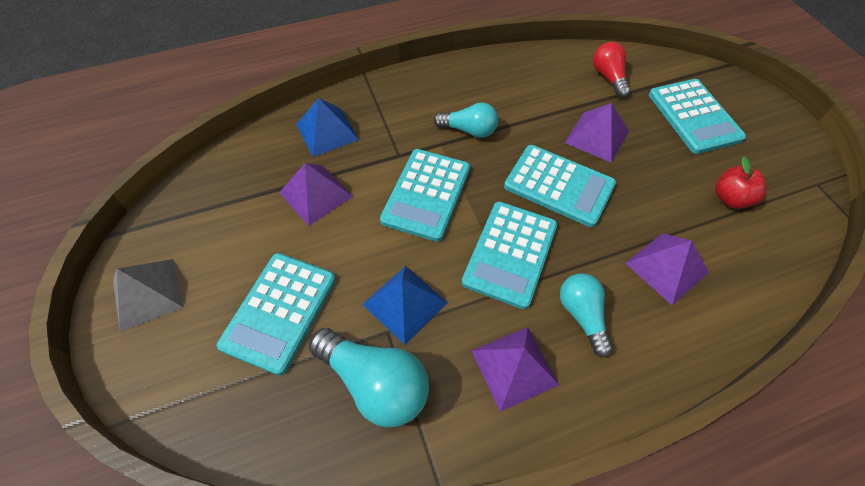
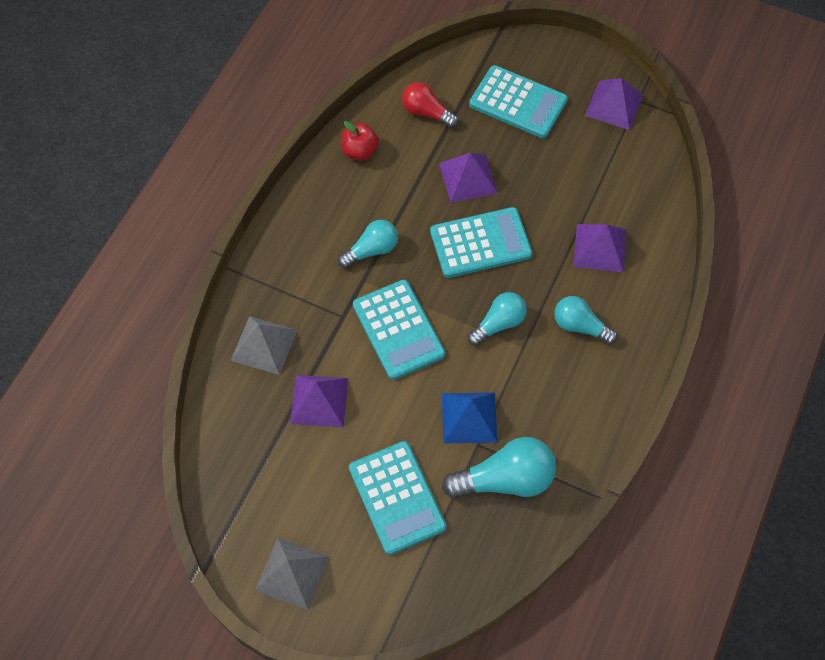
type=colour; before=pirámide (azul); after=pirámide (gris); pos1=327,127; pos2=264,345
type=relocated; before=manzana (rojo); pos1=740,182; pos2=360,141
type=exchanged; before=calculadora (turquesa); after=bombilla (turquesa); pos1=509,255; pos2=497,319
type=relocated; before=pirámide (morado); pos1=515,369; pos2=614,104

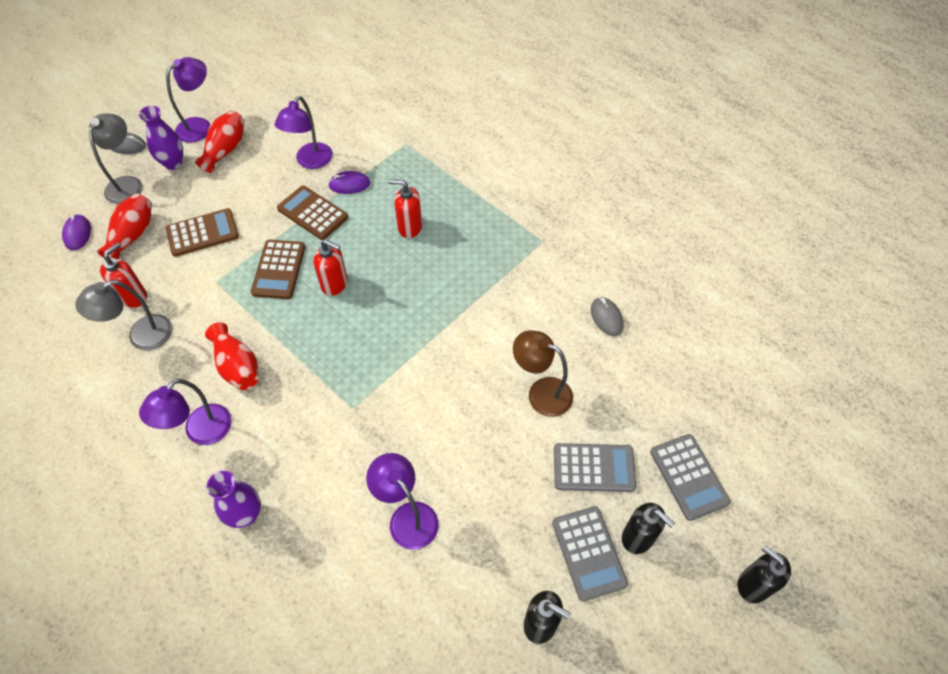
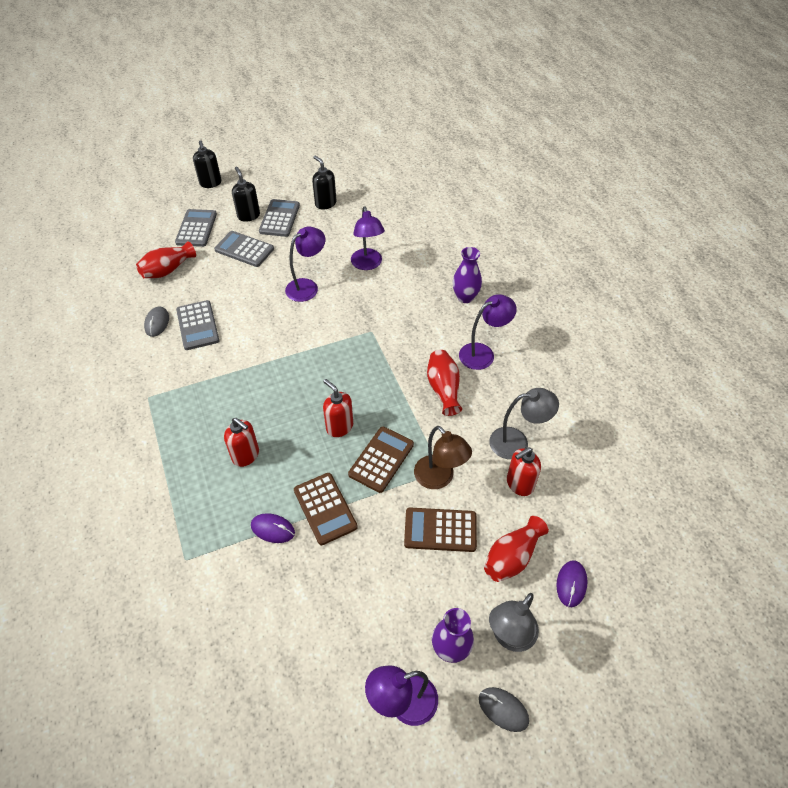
type=relocated; before=florero (rojo); pos1=219,142; pos2=166,259
type=appeared; after=calculadora (gris); pos2=197,325
type=relocated; before=lámpara (morado); pos1=304,132; pos2=305,264
type=relocated; before=lámpara (marrón); pos1=543,373; pos2=443,457

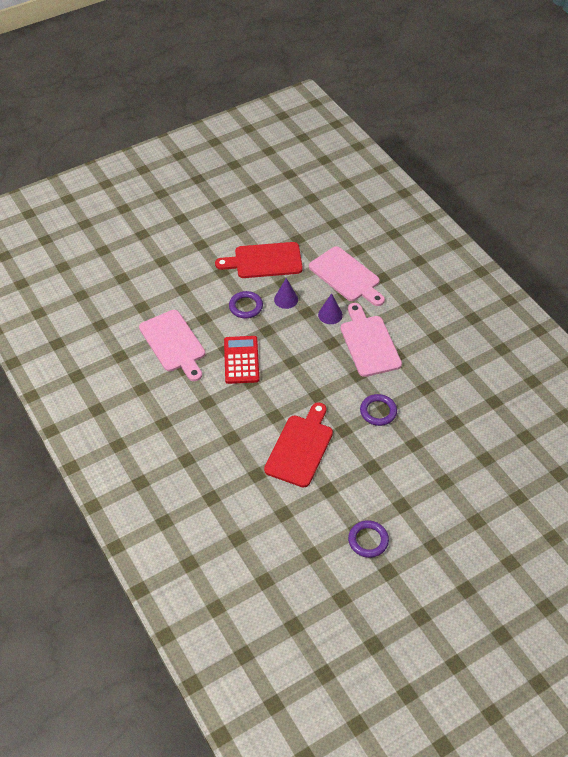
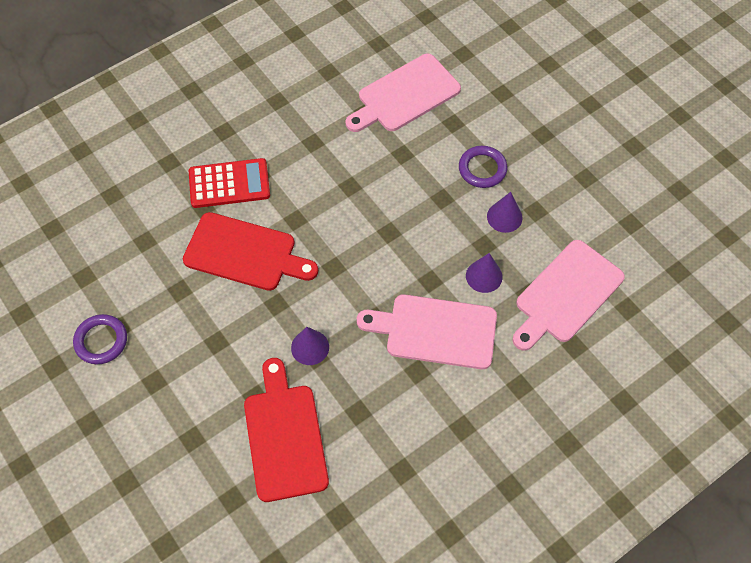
type=relocated; before=calculadora (rojo); pos1=241,360; pos2=229,183
type=relocated; before=tabla de cortar (rojo); pos1=259,260; pos2=286,430
type=exchanged; before=anillo (morado); after=cono (morado); pos1=378,410; pos2=310,346
type=spun; before=tabla de cortar (rosa); pos1=371,340; pos2=427,331; turn=-150

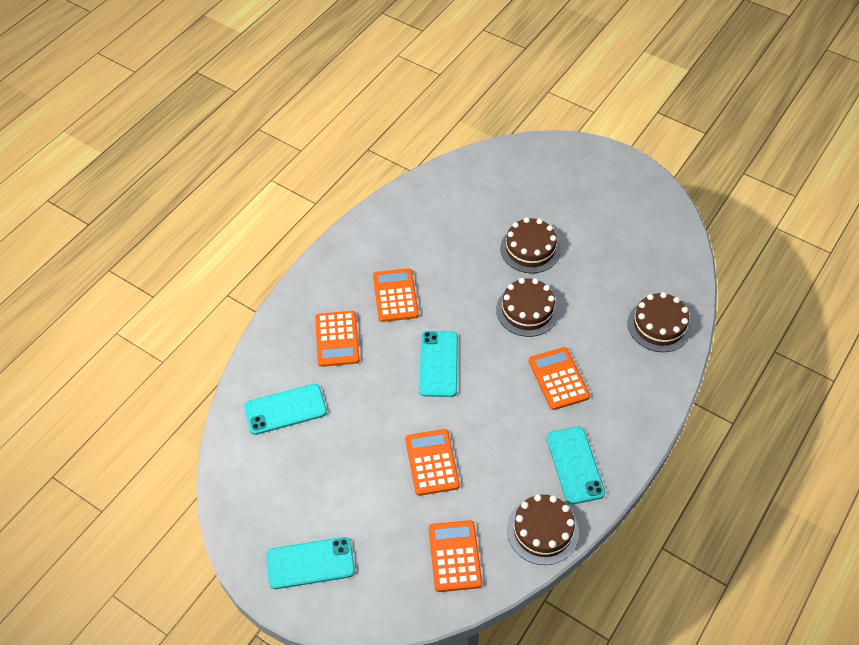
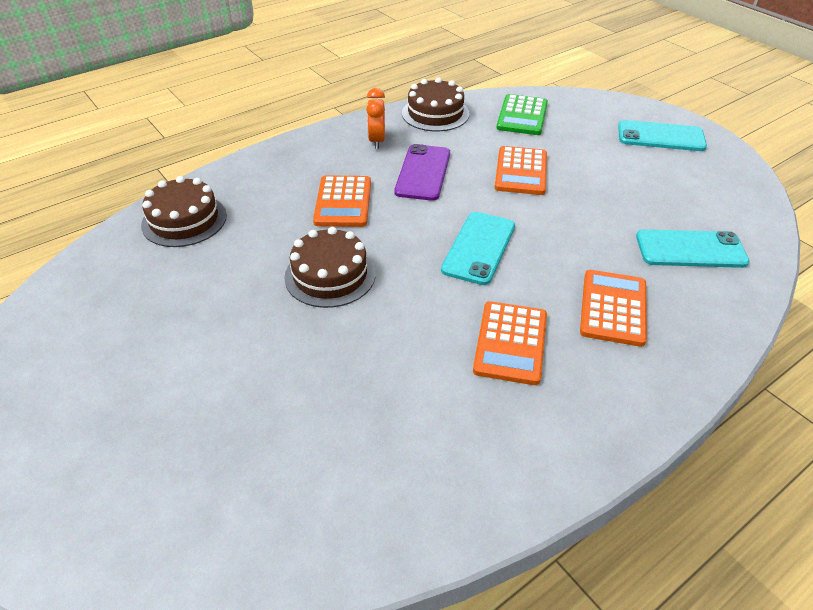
type=exchanged; before=móvil (turquesa); after=despertador (naranja); pos1=576,465; pos2=375,118
type=appeared; after=móvil (morado); pos2=422,172
type=colour; before=calculadora (naranja); after=calculadora (verde); pos1=455,556; pos2=522,114
type=missing; before=tarta (marrón); pos1=530,245

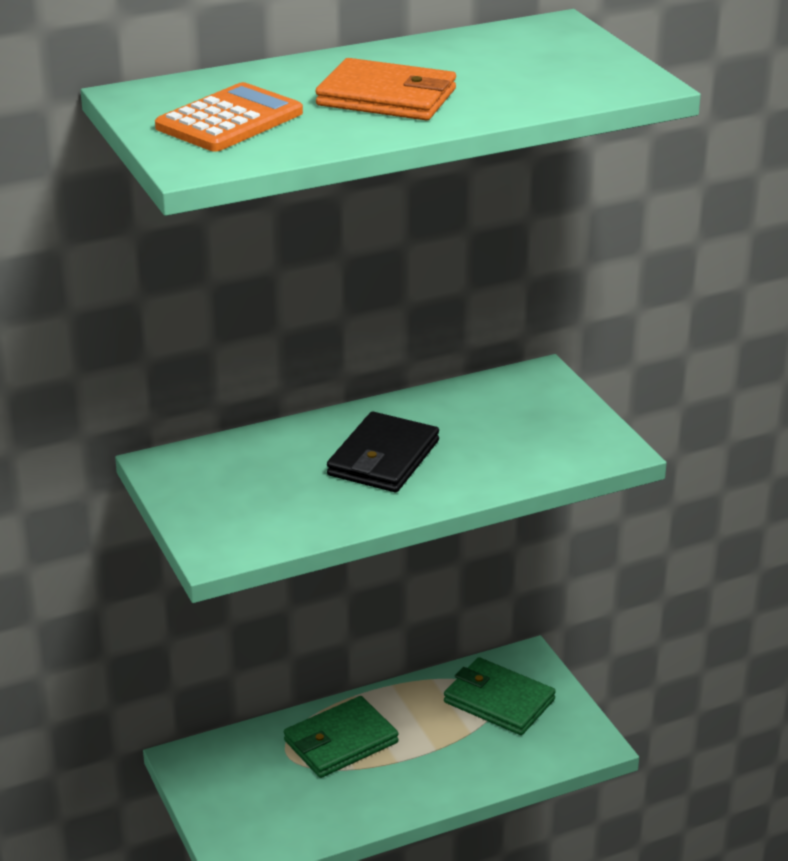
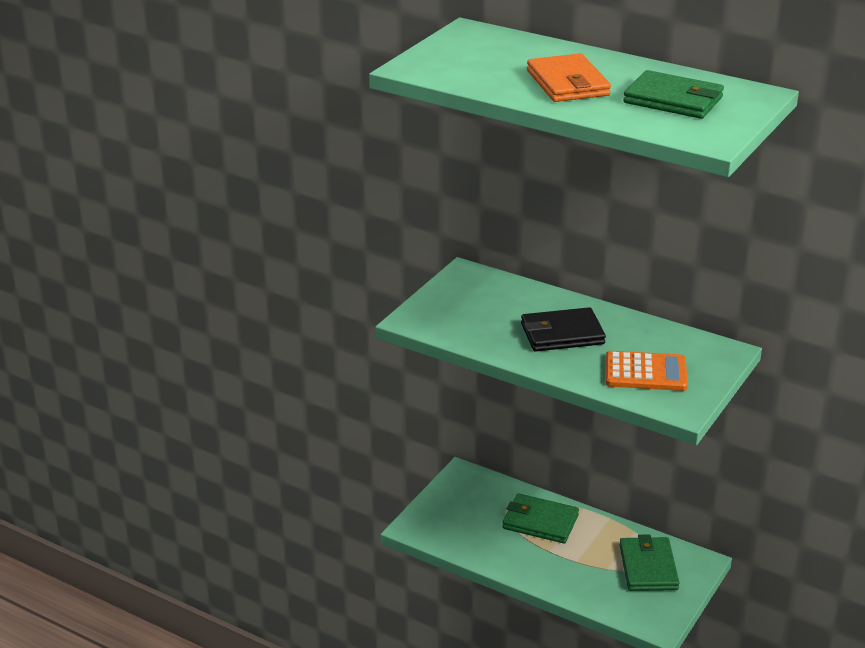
type=relocated; before=calculadora (naranja); pos1=229,117; pos2=647,371
type=appeared; after=cartera (verde); pos2=673,94

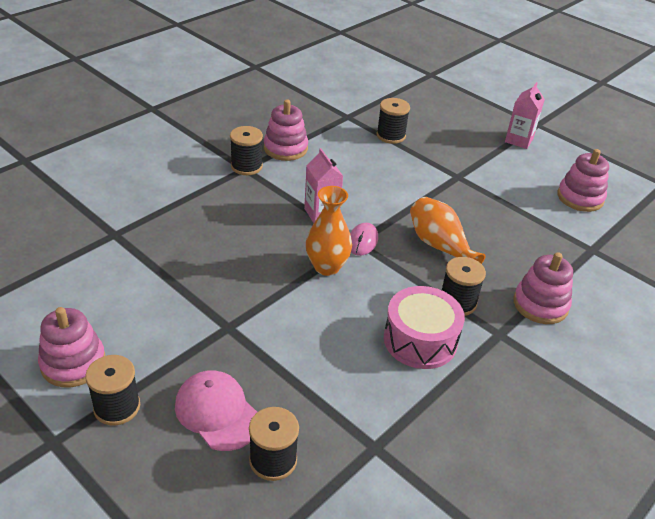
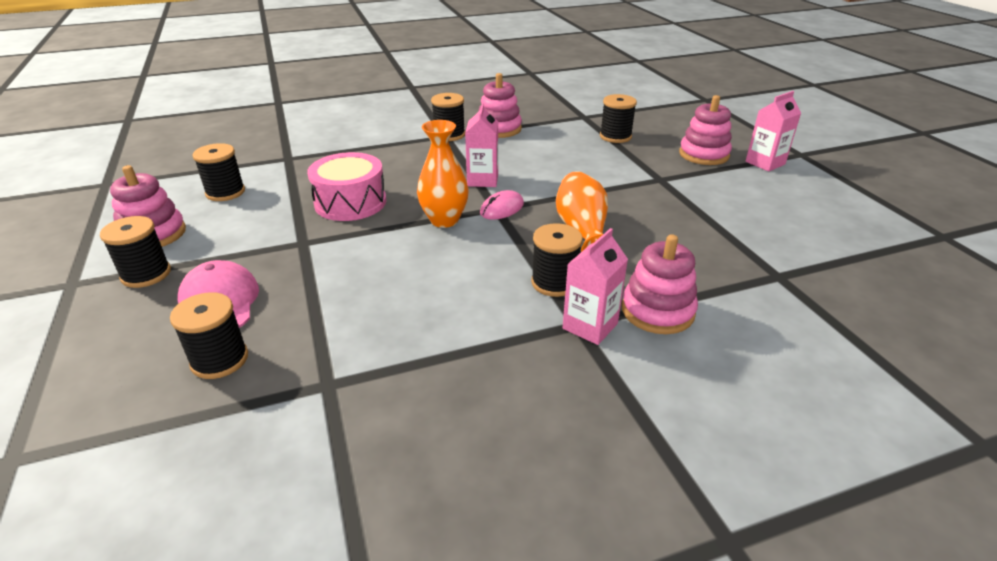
type=appeared; after=carrete (negro); pos2=218,172
type=relocated; before=tambor (rosa); pos1=424,327; pos2=346,186
type=appeared; after=cartón de leche (rosa); pos2=595,286
type=relocated; before=juguete apilable (rosa); pos1=583,180; pos2=705,130

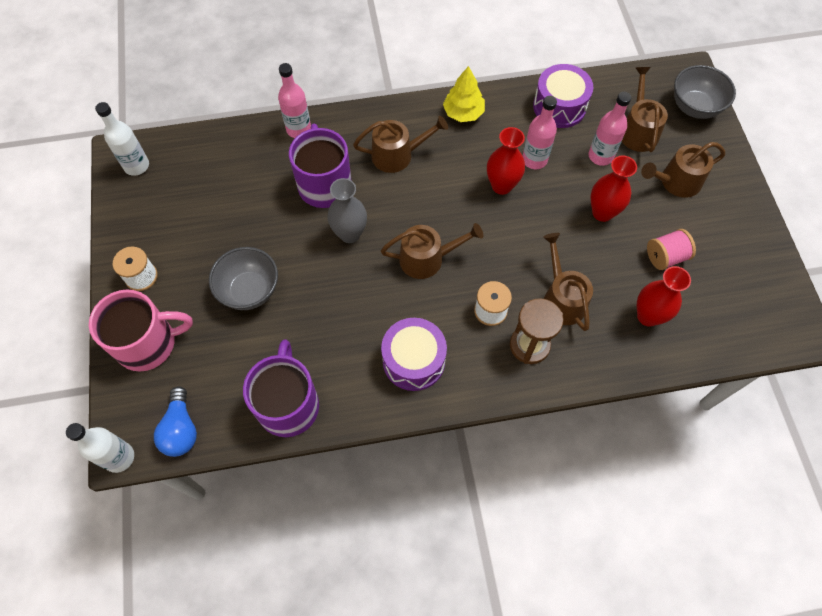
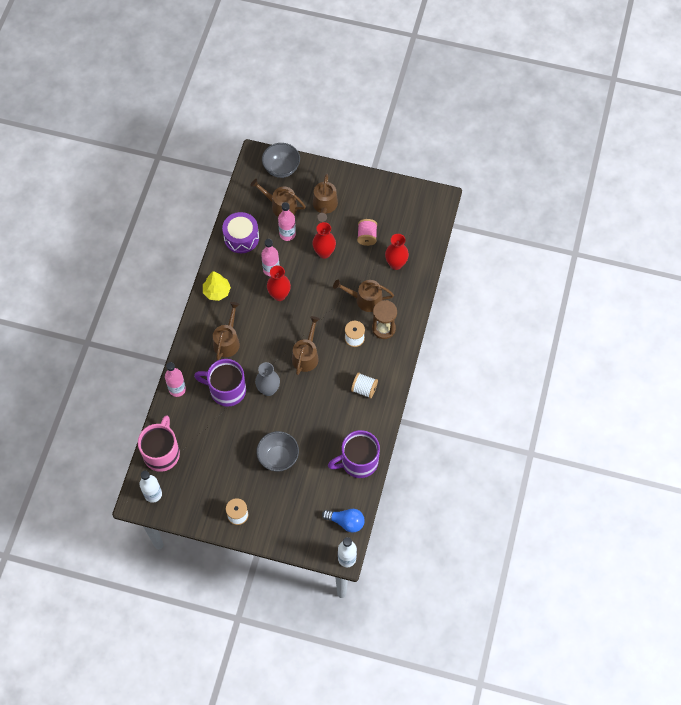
type=relocated; before=taza (rosa); pos1=141,331; pos2=159,443
type=spun; before=taza (morado); pos1=281,388; pos2=354,454; turn=-45
type=exchanged; before=tambor (morado); after=carrete (blanco); pos1=414,354; pos2=364,385

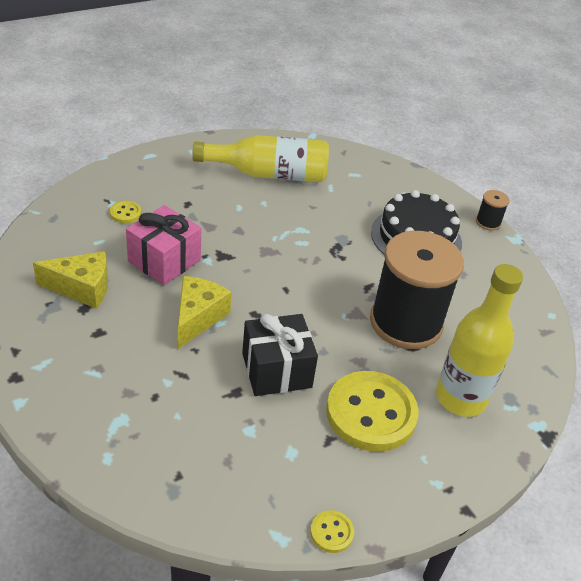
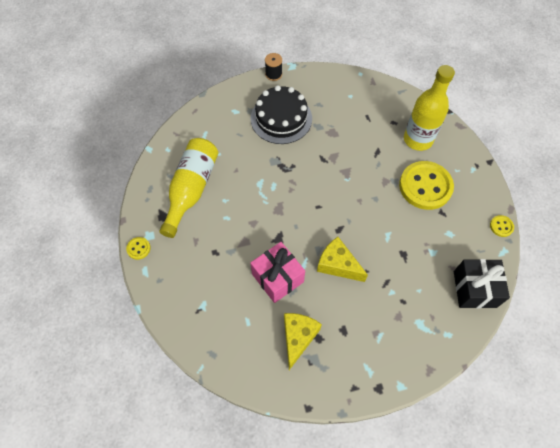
type=relocated; before=botón (amarillo); pos1=125,212; pos2=138,248
type=relocated; before=regalo (negro); pos1=280,355; pos2=482,283
type=missing; before=carrete (negro); pos1=417,290

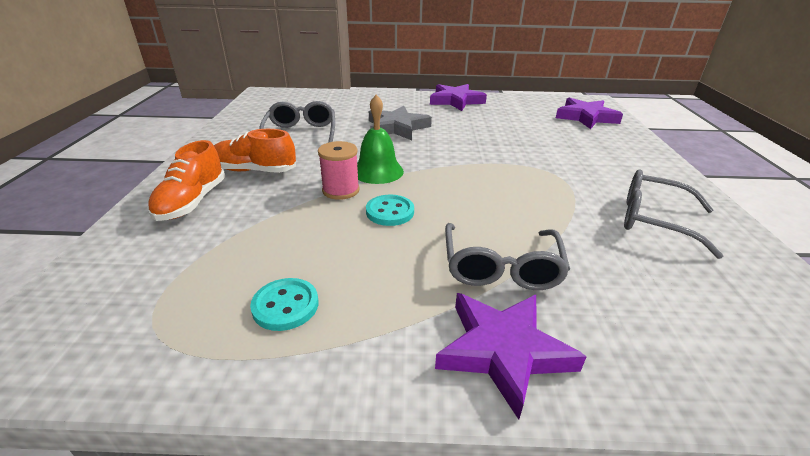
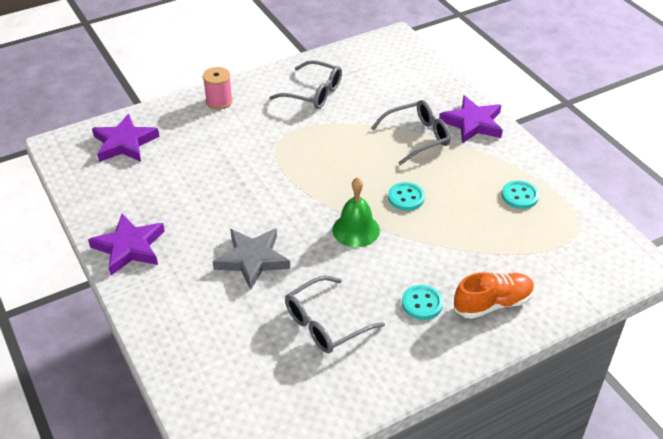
type=relocated; before=carrete (rosa); pos1=339,170; pos2=218,88
type=spun; before=gafas (gris); pos1=673,214; pos2=305,84; turn=-60
type=exchanged; before=zapato (naranja); after=botón (turquesa); pos1=255,151; pos2=422,302

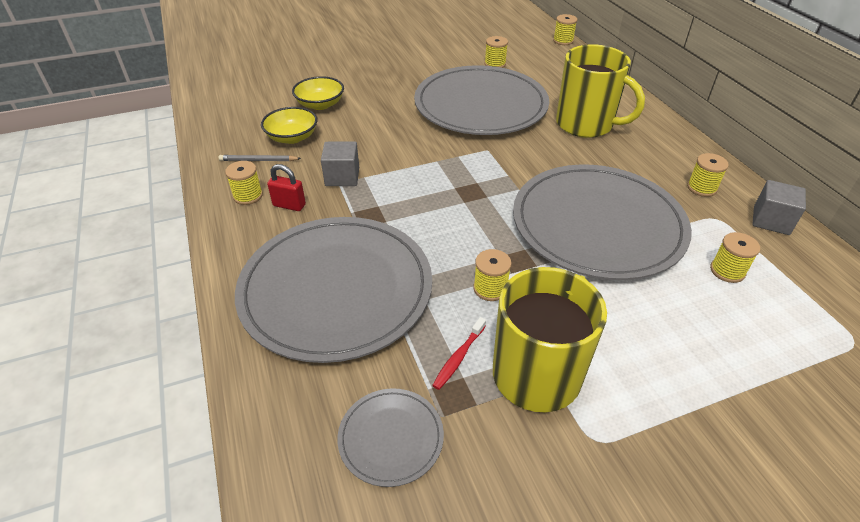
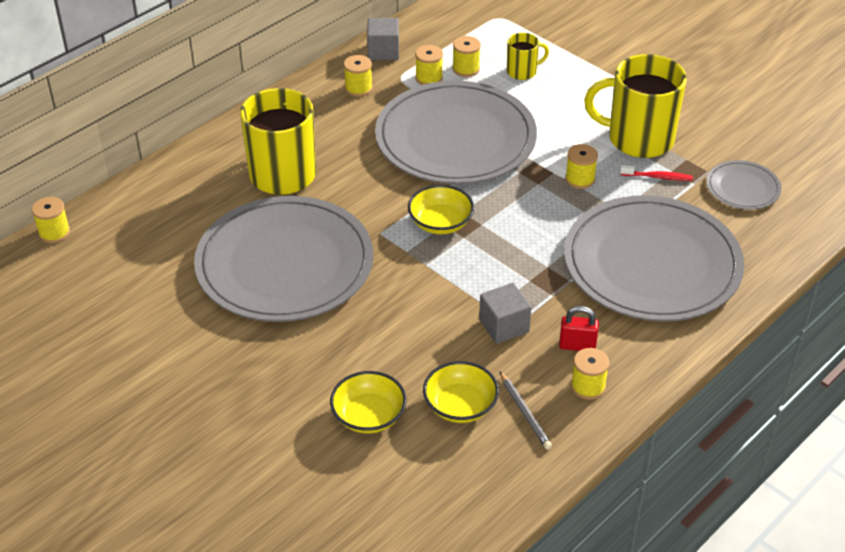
type=appeared; after=cuenco (amarillo); pos2=441,209
type=relocated; before=carrete (amarillo); pos1=496,52; pos2=429,65
type=appeared; after=taza (amarillo); pos2=528,56
type=spun; before=candado (rojo); pos1=286,187; pos2=579,328; turn=-75

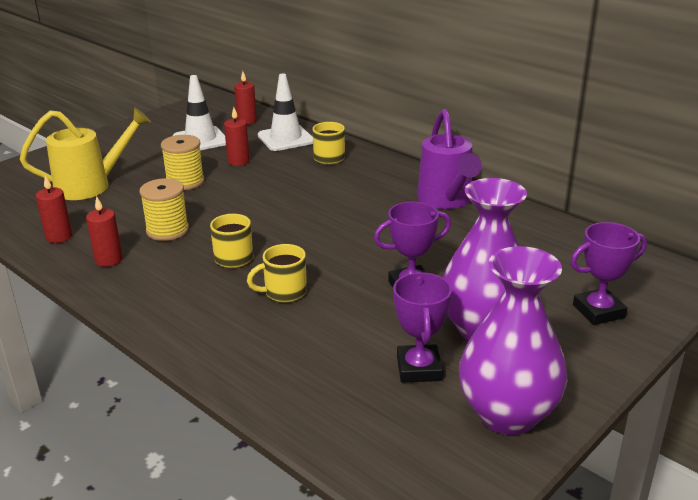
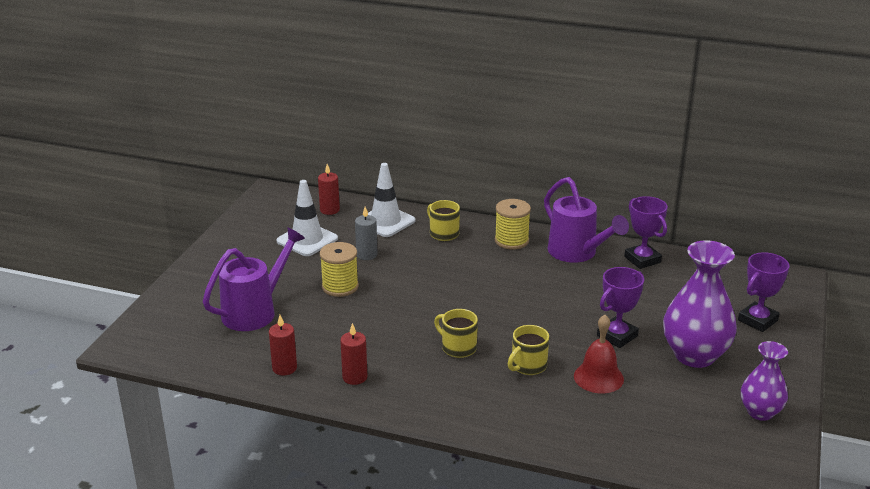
type=colour; before=regadera (amarillo); after=regadera (morado); pos1=85,153; pos2=254,279
type=colour; before=vela (rojo); after=vela (gris); pos1=237,136; pos2=366,233
type=relocated; before=carrete (amarillo); pos1=164,209; pos2=513,224
type=appeared; after=campana (rojo); pos2=599,354
type=relocated; before=trofeo (morado); pos1=422,327; pos2=646,232
type=size; before=florero (morado); pos1=513,340; pos2=764,381; scale=0.6

